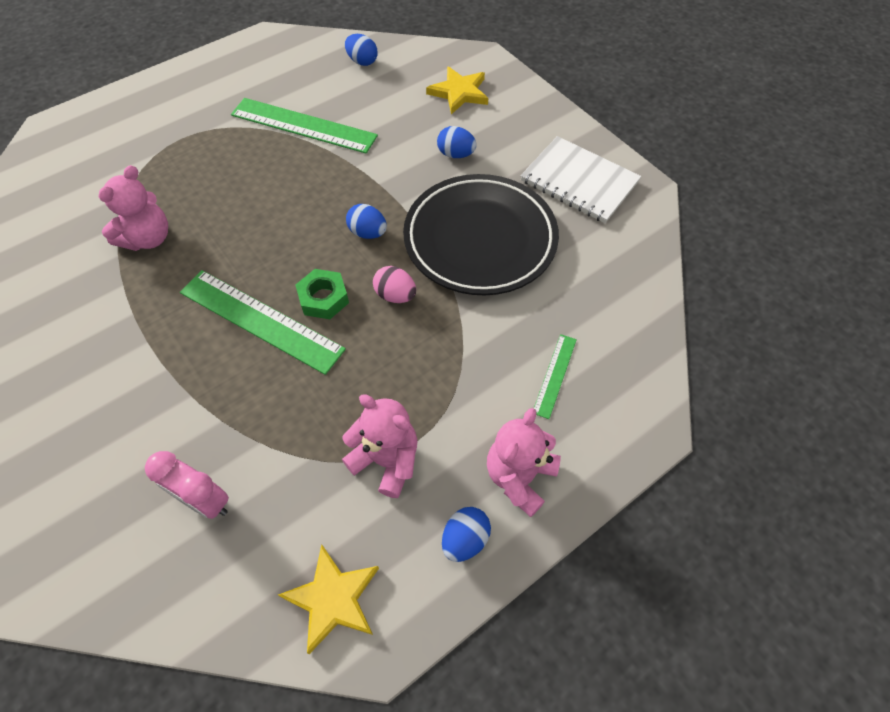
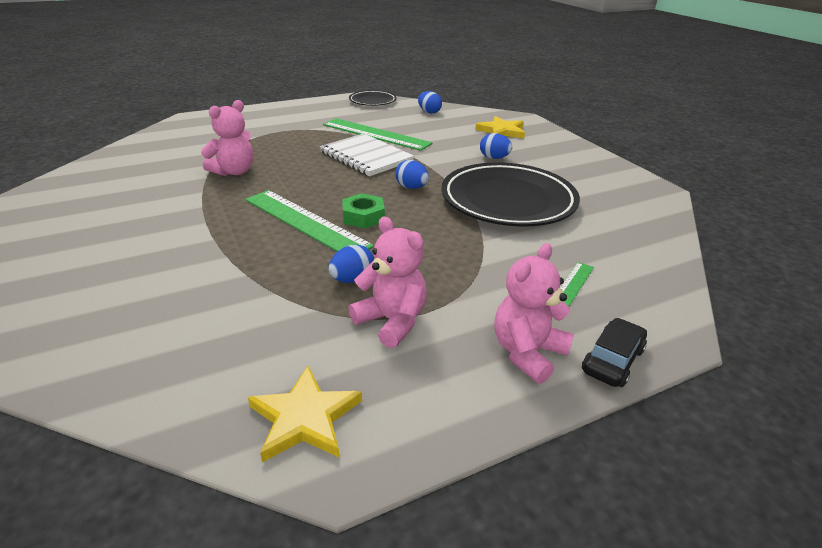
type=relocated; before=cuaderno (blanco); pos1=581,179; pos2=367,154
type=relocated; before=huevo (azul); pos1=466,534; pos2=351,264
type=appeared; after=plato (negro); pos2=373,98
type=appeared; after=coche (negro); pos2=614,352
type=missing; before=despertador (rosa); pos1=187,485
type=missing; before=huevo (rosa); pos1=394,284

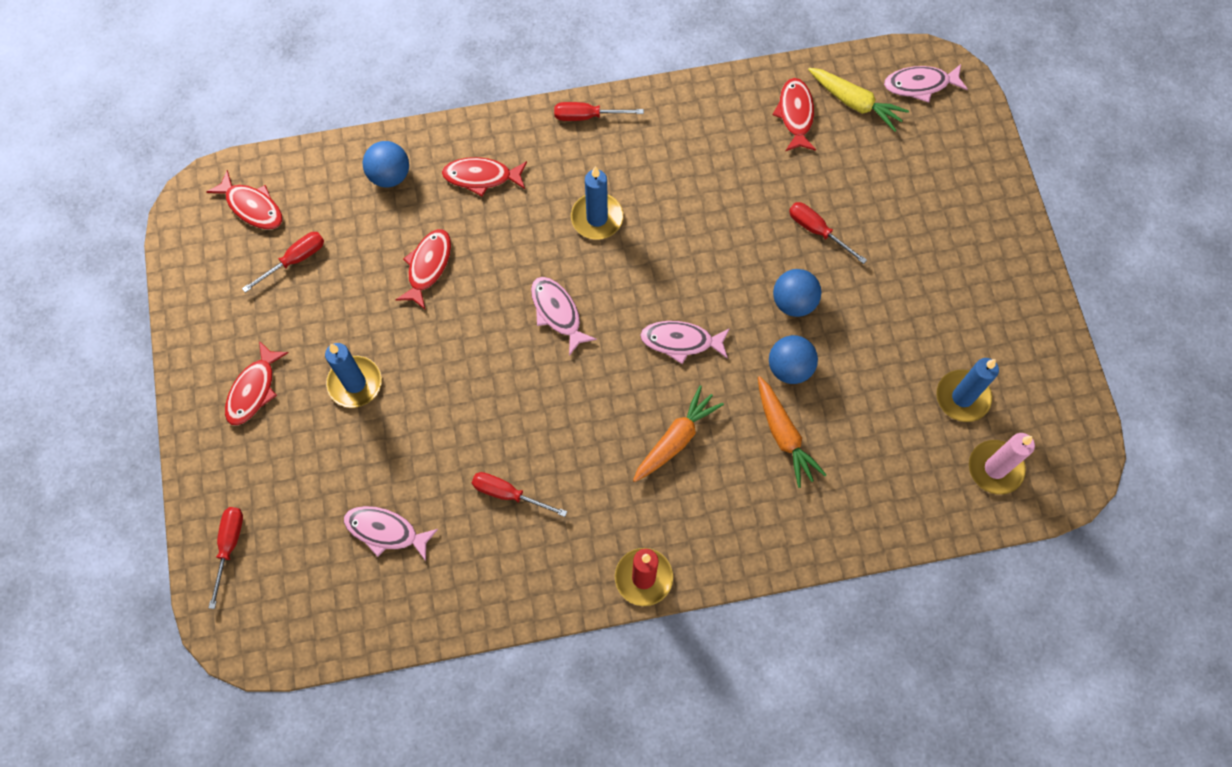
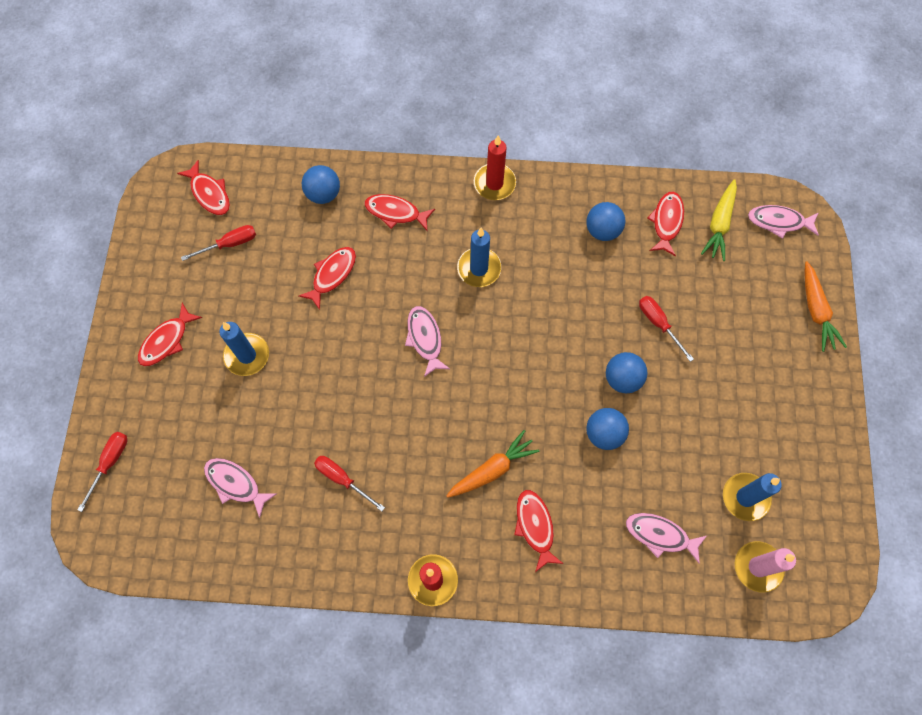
type=exchanged; before=destornillador (rojo); after=vela (rojo); pos1=599,111; pos2=495,167
type=appeared; after=pez (rojo); pos2=538,531
type=appeared; after=pelota (azul); pos2=605,221
type=relocated; before=pez (rosa); pos1=685,342; pos2=666,538
type=spun; before=zanahoria (amarillo); pos1=858,100; pos2=719,220; turn=60
type=relocated; before=zanahoria (naranja); pos1=792,432; pos2=825,306

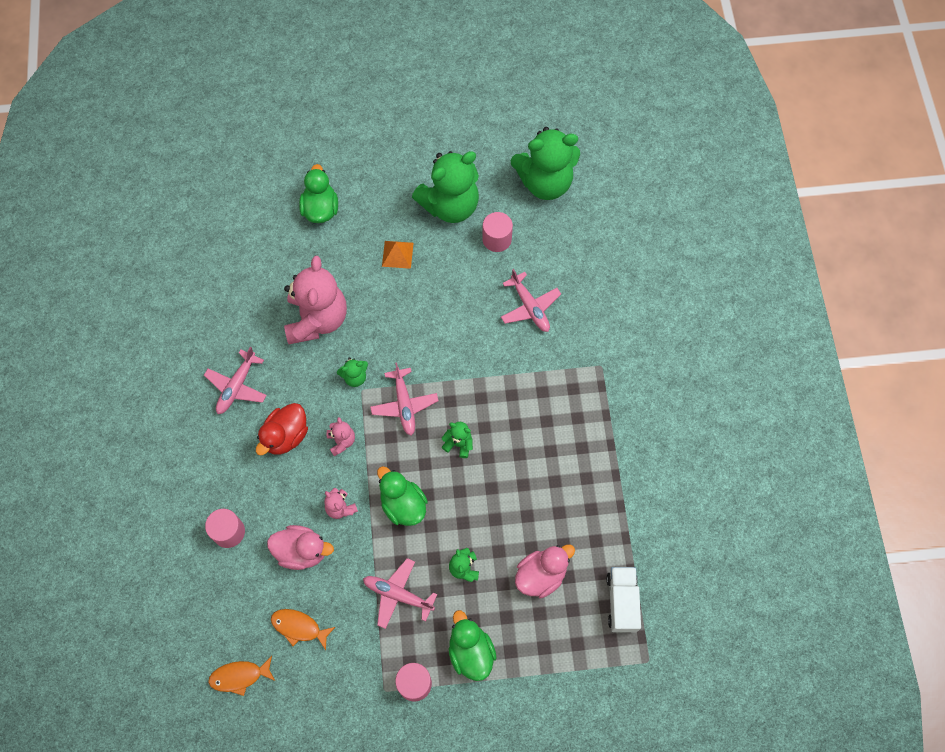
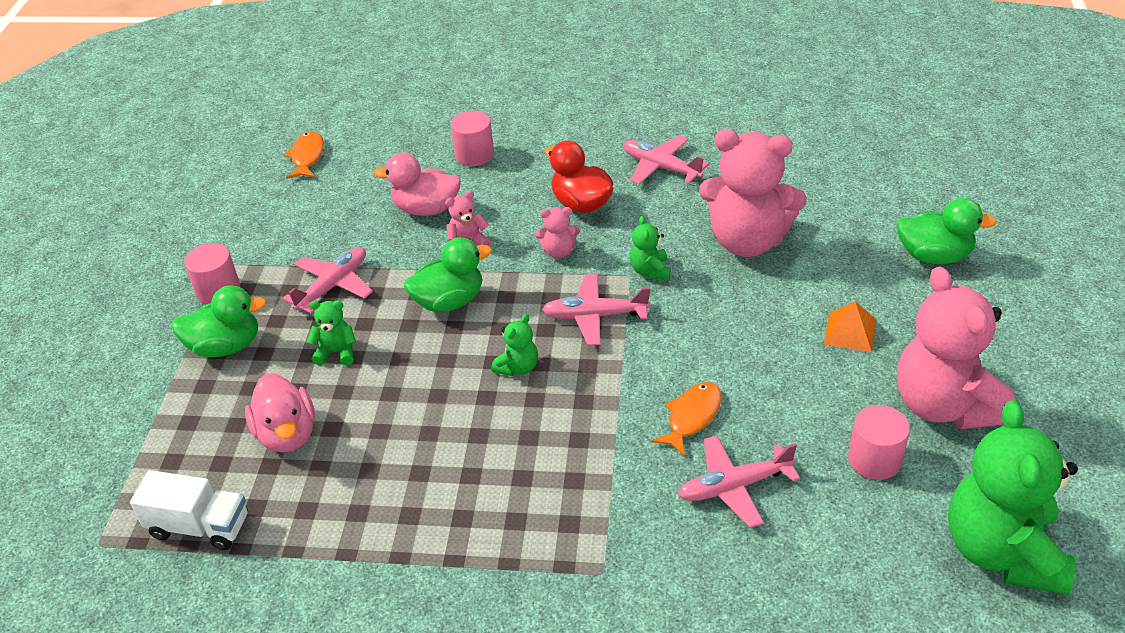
type=spun; before=pato (rosa); pos1=300,547; pos2=417,184; turn=75
type=relocated; before=pez (naranja); pos1=303,629; pos2=686,419
type=colour; before=osito (verde); after=osito (rosa); pos1=445,187; pos2=956,347

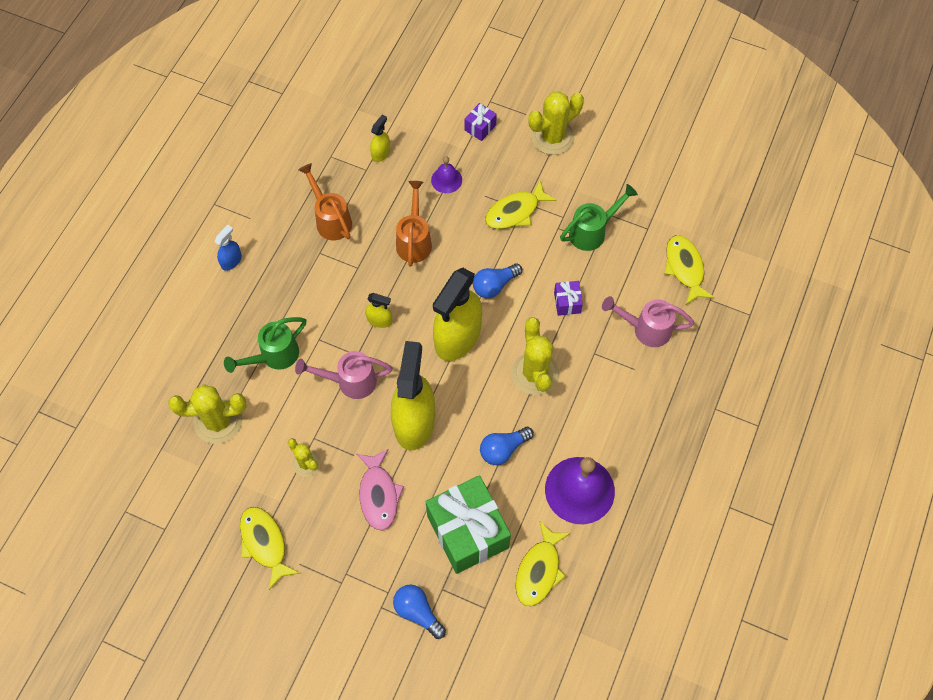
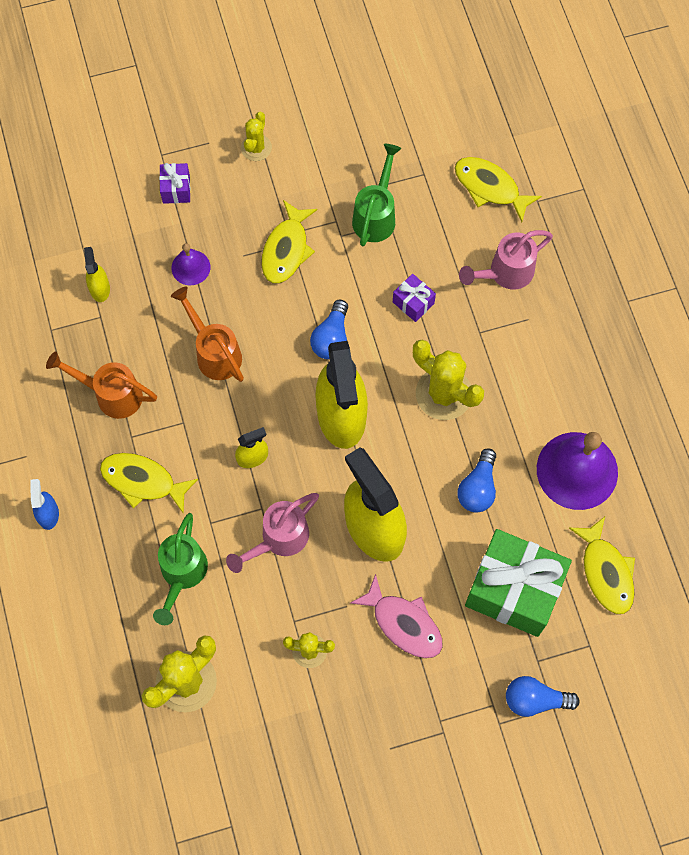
type=relocated; before=pez (amarillo); pos1=269,548; pos2=149,483
type=size; before=cactus (amarillo); pos1=556,123; pos2=256,136; scale=0.58

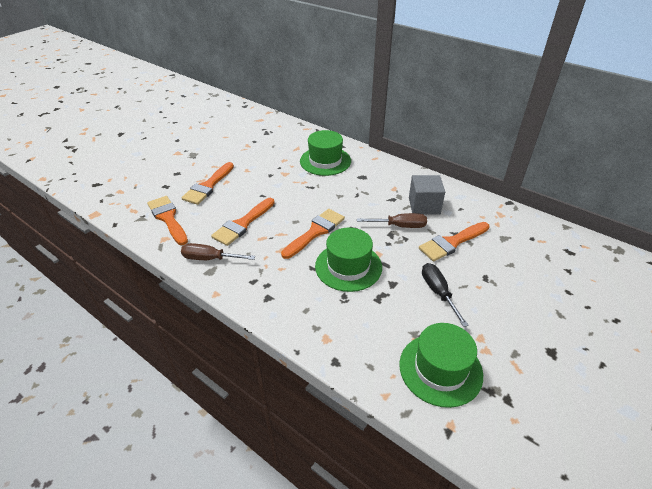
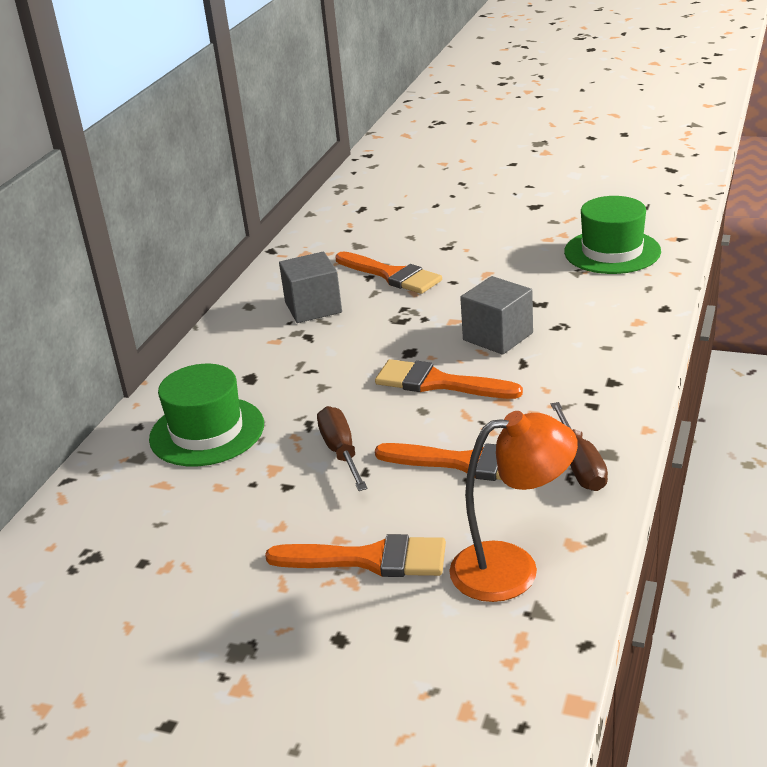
type=relocated; before=destornillador (marrón); pos1=392,220; pos2=342,448
type=exchanged; before=pincel (naranja); after=lámpara (naranja); pos1=167,220; pos2=513,506
type=exchanged; before=sombrero (verde); after=cubo (gris); pos1=348,260; pos2=496,315
type=missing; before=destornillador (negro); pos1=445,295

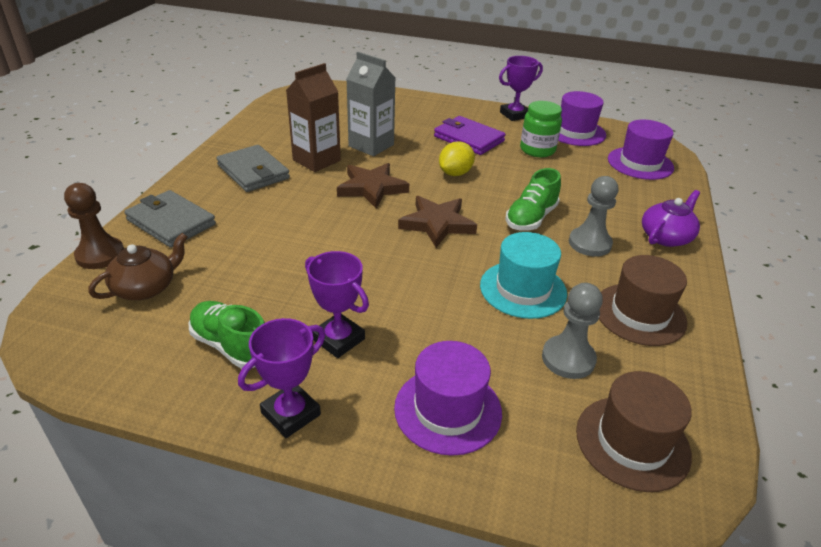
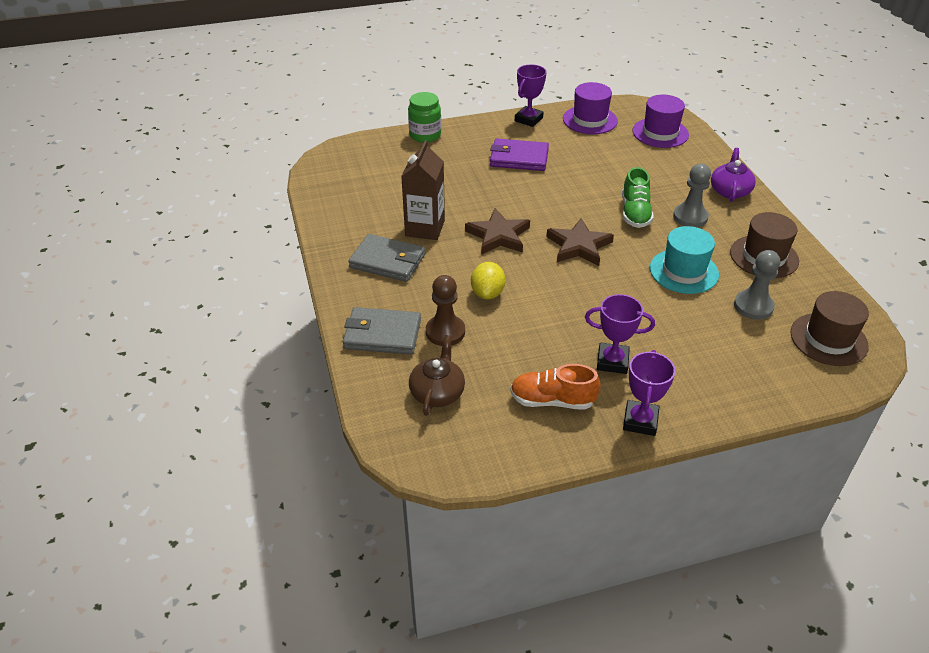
type=relocated; before=tarro (verde); pos1=541,129; pos2=424,117
type=relocated; before=peón (marrón); pos1=94,226; pos2=445,310
type=relocated; before=limón (amarillo); pos1=457,158; pos2=488,280
type=colour; before=zapato (verde); after=zapato (naranja); pos1=227,335; pos2=555,387
type=missing; before=cartón de leche (gris); pos1=370,104
type=missing; before=sombrero (morado); pos1=448,398

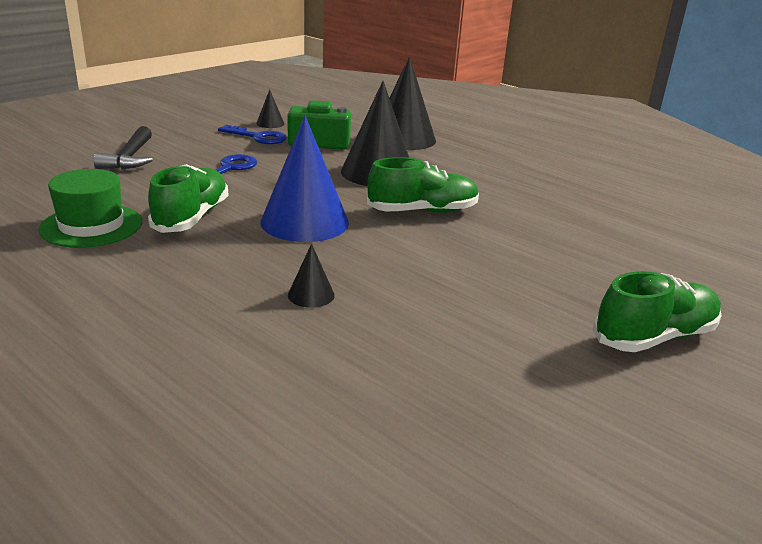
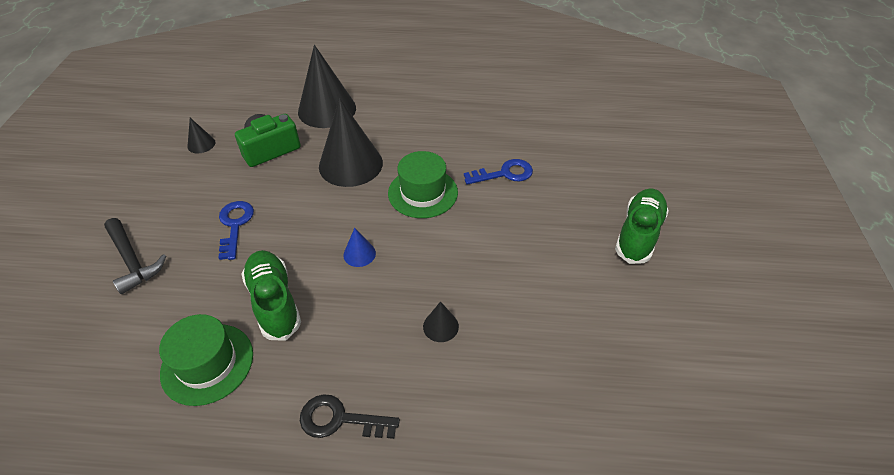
type=appeared; after=llave (negro); pos2=350,416
type=size; before=cono (azul); pos1=304,178; pos2=359,247; scale=0.44
type=exchanged; before=zapato (verde); after=sombrero (verde); pos1=423,185; pos2=423,184
type=relocated; before=llave (azul); pos1=252,134; pos2=498,172

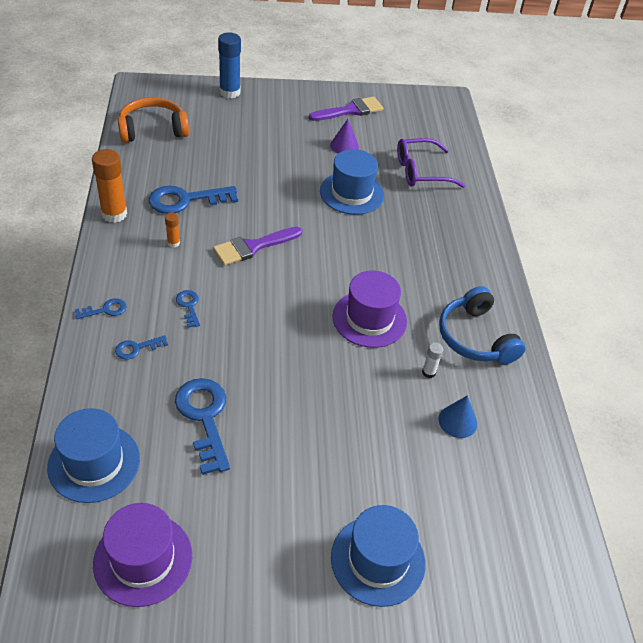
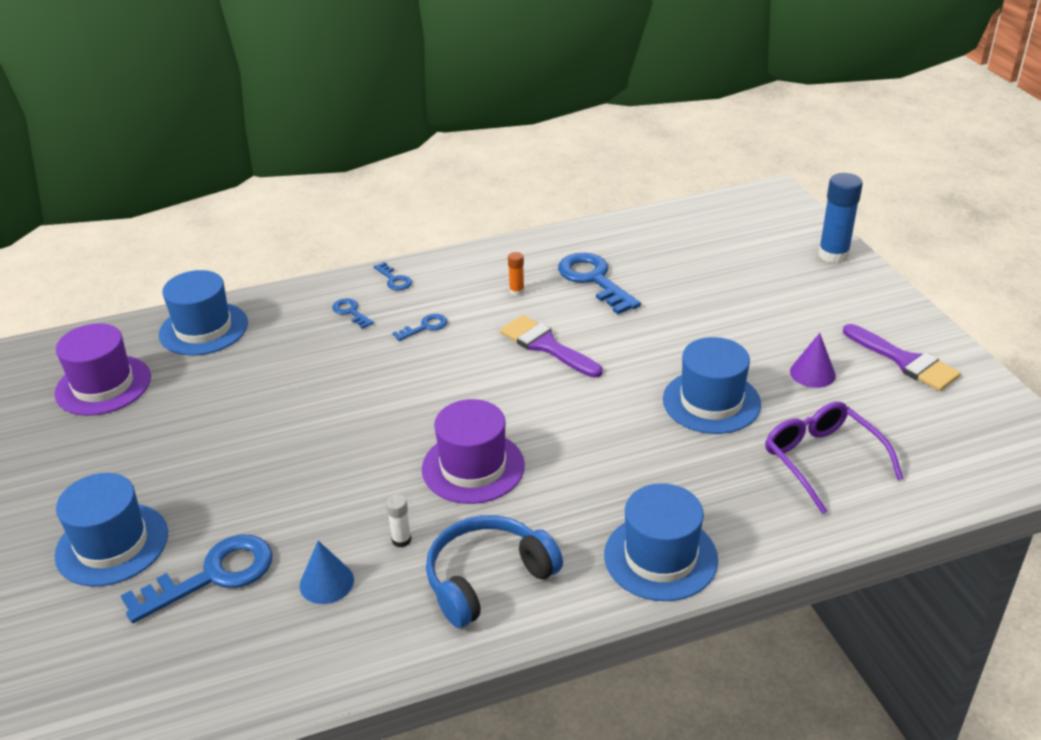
type=relocated; before=llave (azul); pos1=202,426; pos2=197,579
type=appeared; after=sombrero (azul); pos2=661,542
type=missing; before=barra de pegamento (naranja); pos1=109,186
type=missing; before=auriculares (naranja); pos1=153,119

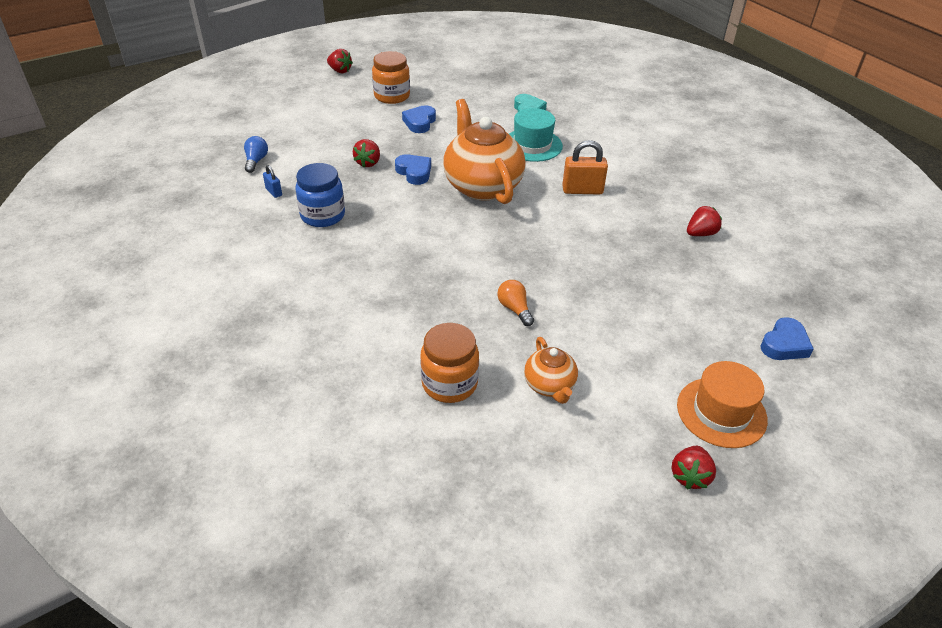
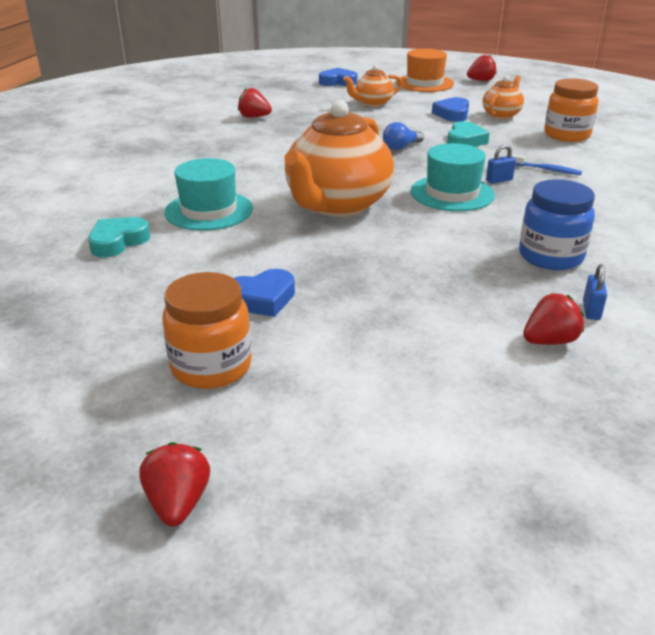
type=appeared; after=tetera (naranja); pos2=373,86
type=relocated; before=bombilla (azul); pos1=256,154; pos2=403,136
type=appeared; after=sombrero (turquesa); pos2=452,177
type=relocated; before=corazón (azul); pos1=413,169; pos2=450,109
type=exchanged; before=bombilla (naranja); after=corazón (turquesa); pos1=515,303; pos2=468,134
type=appeared; after=candado (azul); pos2=501,164
type=appeared; after=cepillo de dientes (azul); pos2=547,164
type=relocated; before=fresa (rojo); pos1=366,153; pos2=553,319
type=missing; before=candado (naranja); pos1=585,167

